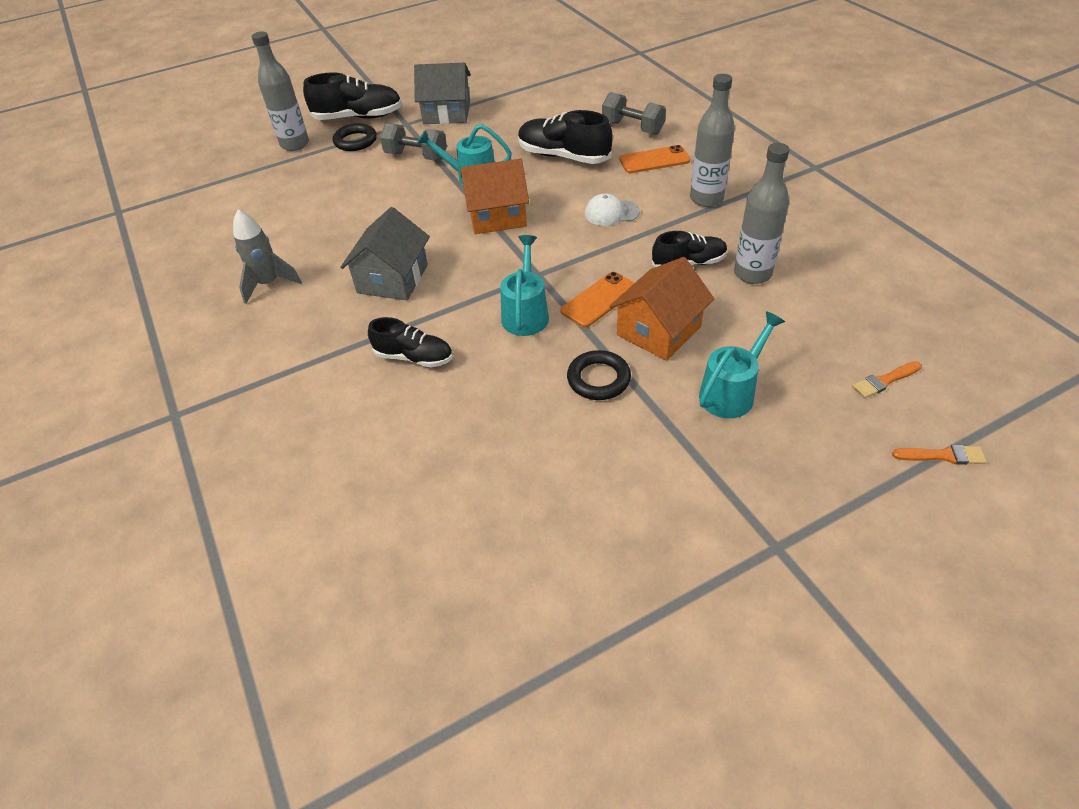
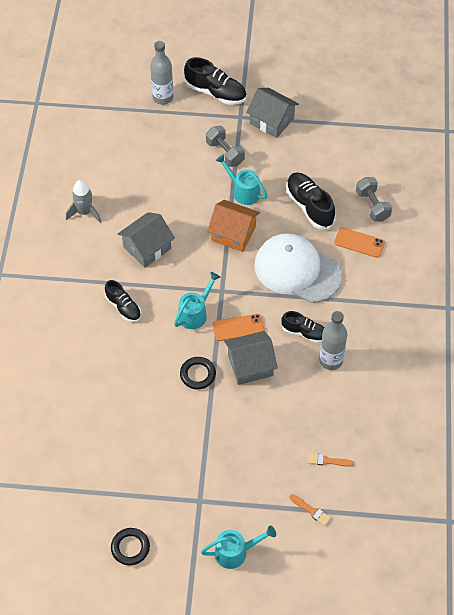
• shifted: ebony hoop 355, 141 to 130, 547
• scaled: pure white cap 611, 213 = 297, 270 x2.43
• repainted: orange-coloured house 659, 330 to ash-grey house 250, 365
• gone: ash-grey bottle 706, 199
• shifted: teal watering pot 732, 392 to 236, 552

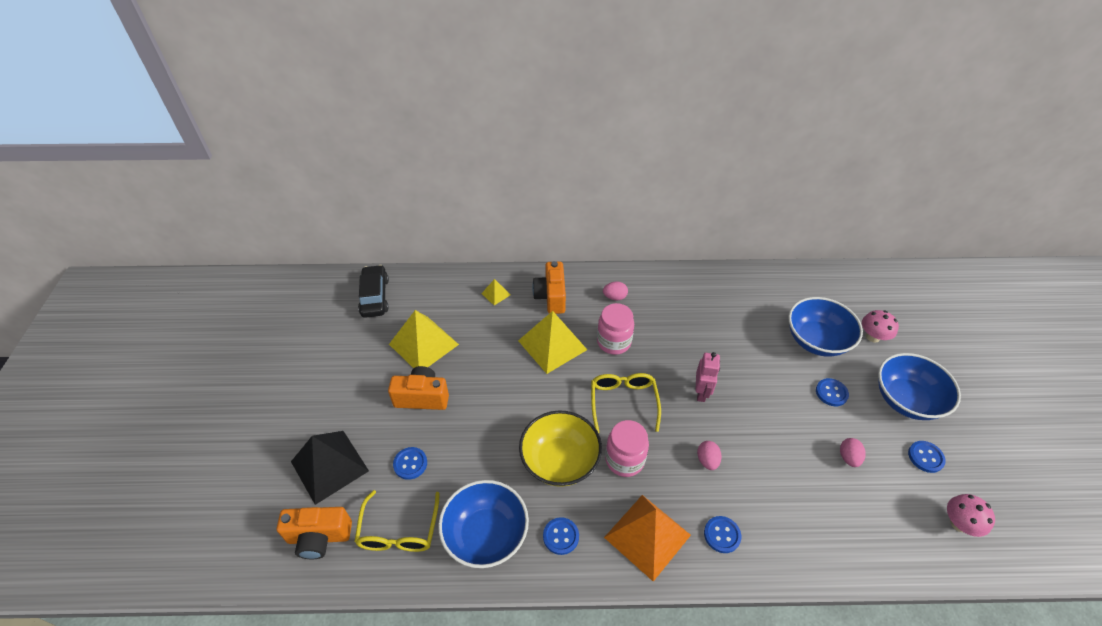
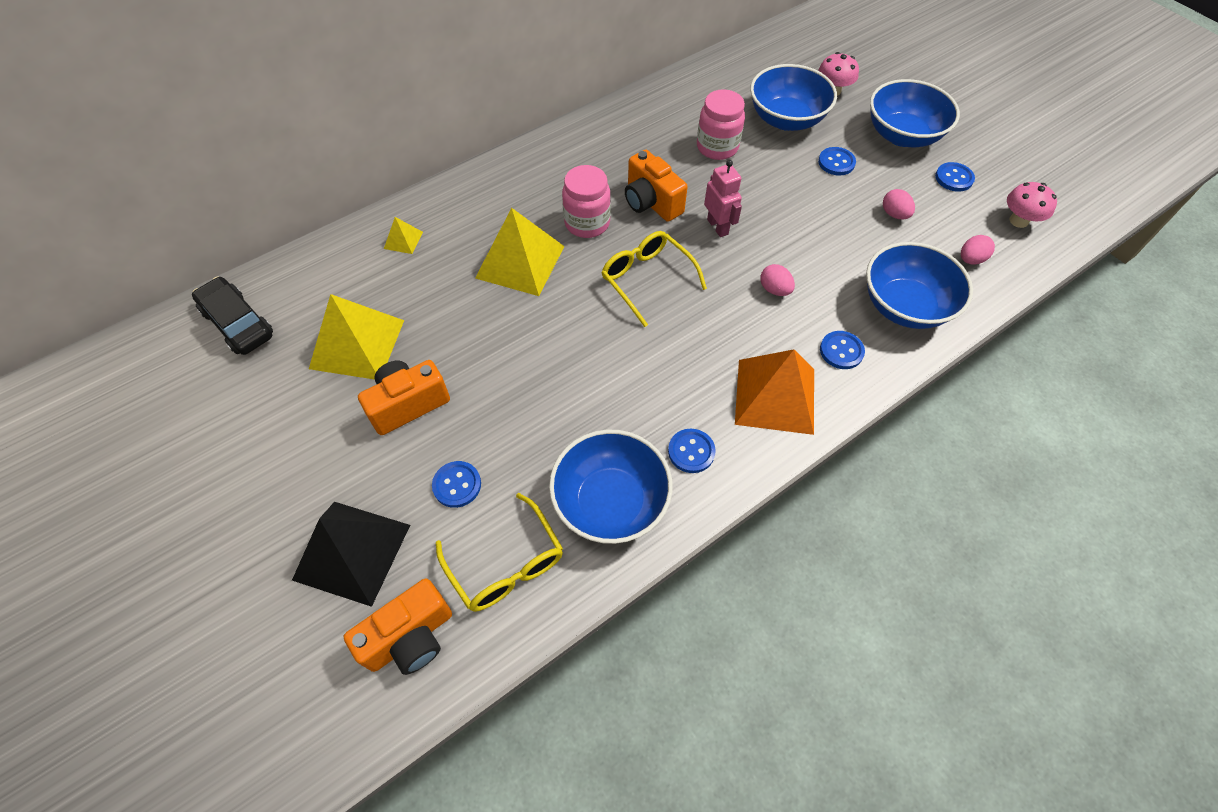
• gone: yellow serving bowl 560, 461
• shifted: orange-coloured compact camera 551, 297 to 651, 202
• shifted: rose-pink toy egg 614, 297 to 970, 259
• shifted: rose-pink jar 624, 460 to 717, 147
• new: blue serving bowl 904, 306

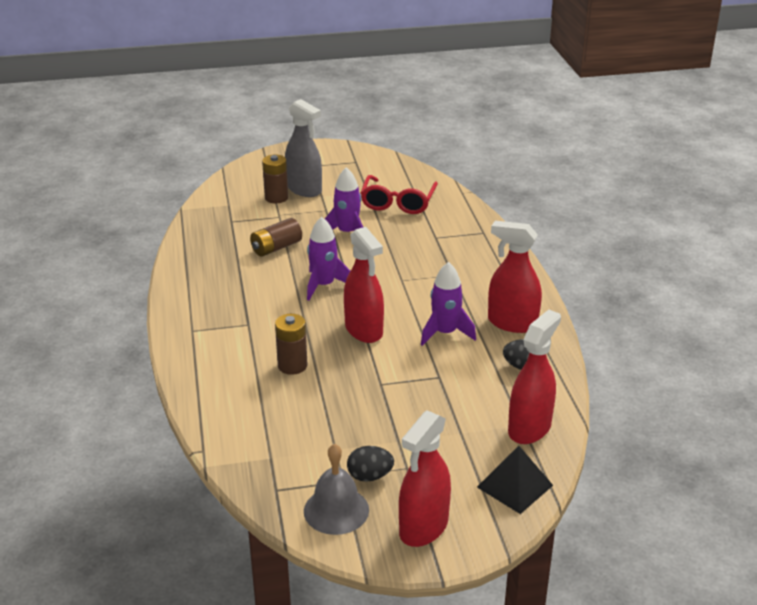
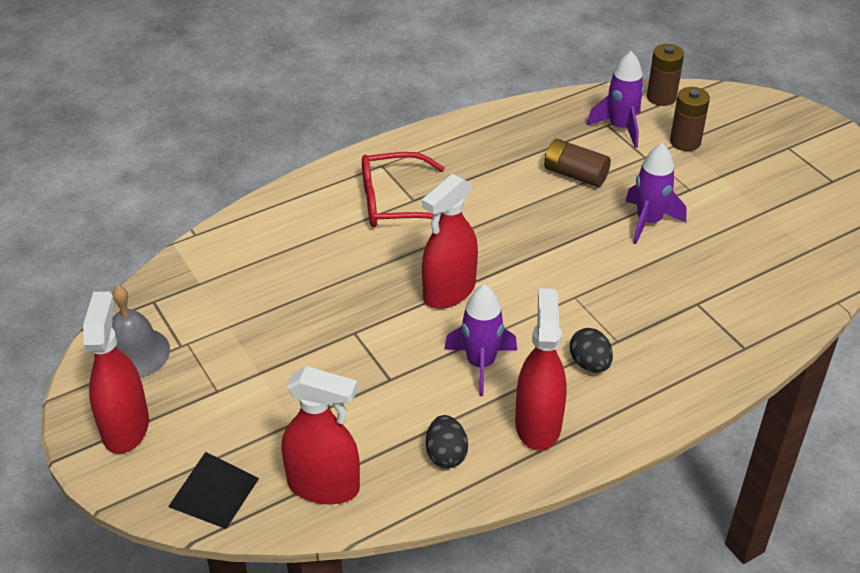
• shifted: brown AA battery 292, 365 to 661, 97
• gone: ash-grey spray cleaner 304, 189
• shifted: violet spaceship 323, 285 to 620, 128
• shifted: ebony toy egg 370, 476 to 589, 364
• shifted: red eyeglasses 398, 203 to 395, 203
• rotated: red spray cleaner 423, 527 = 125, 427 75 degrees clockwise

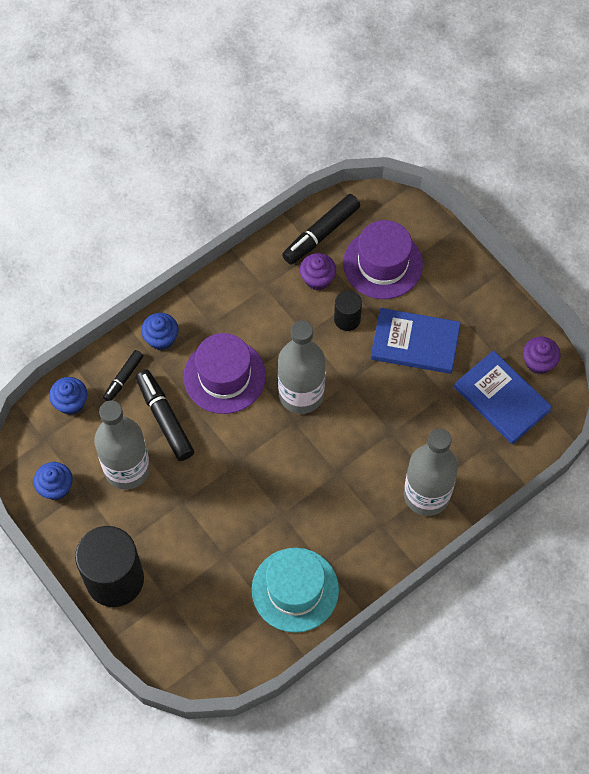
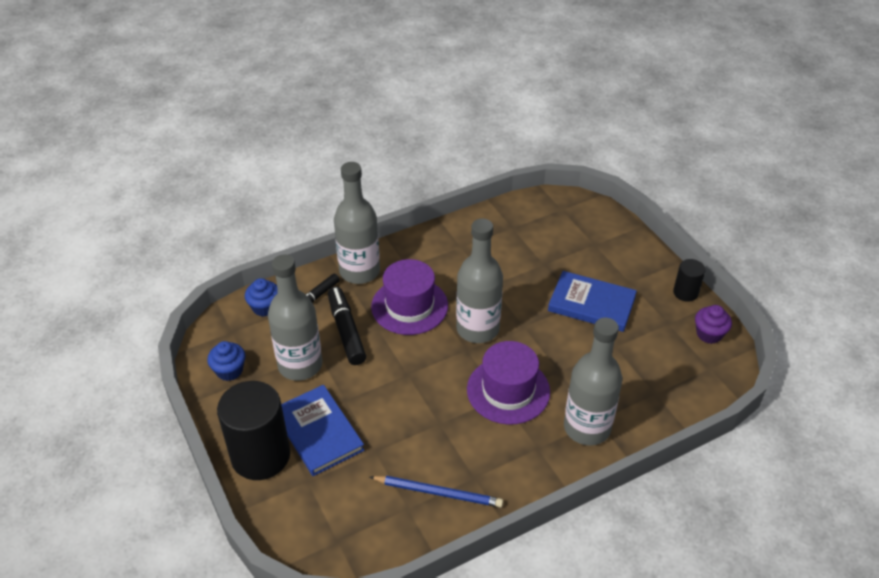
• swapped: blue cupcake 161, 338 to ash-grey bottle 359, 271
• swapped: teal top hat 295, 590 to blue wooden pencil 438, 493
• gone: ebony felt pen 321, 234
• gone: violet cupcake 317, 279
• shifted: ebony cylinder 347, 319 to 685, 292
• shifted: violet top hat 382, 264 to 508, 390
• shifted: blue book 502, 399 to 318, 432

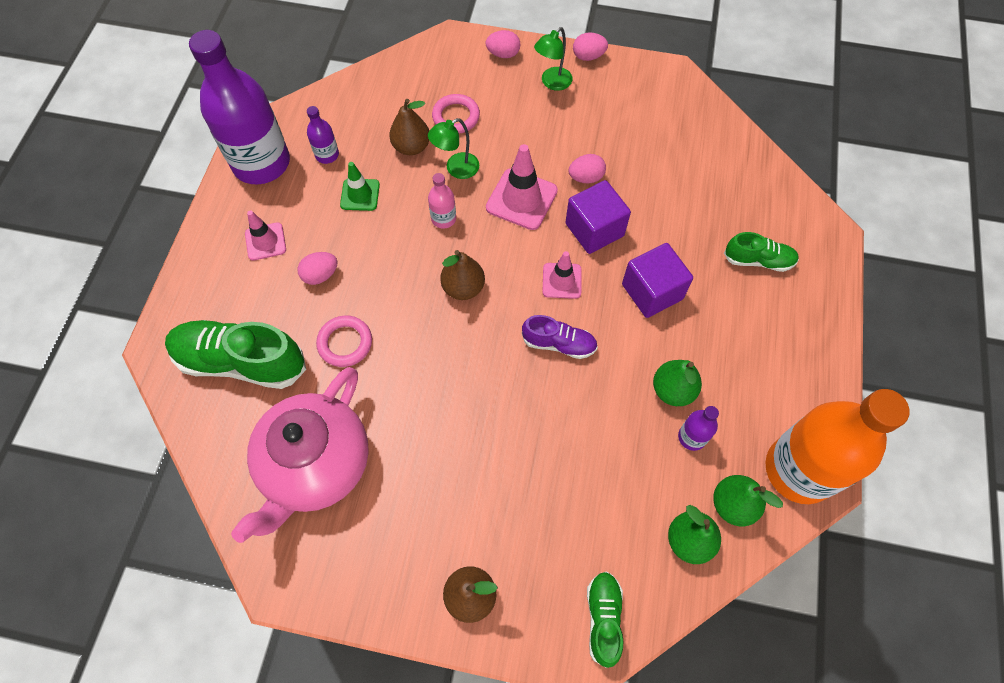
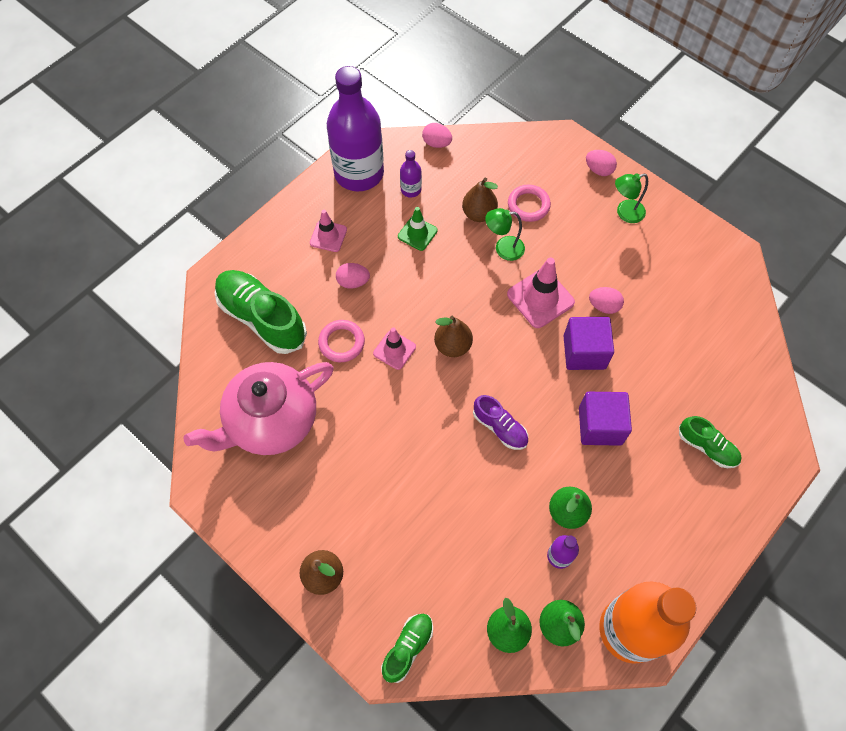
• gone: rose-pink bottle 443, 219
• shifted: rose-pink road cone 562, 281 to 394, 350
• shifted: rose-pink toy egg 588, 56 to 436, 143

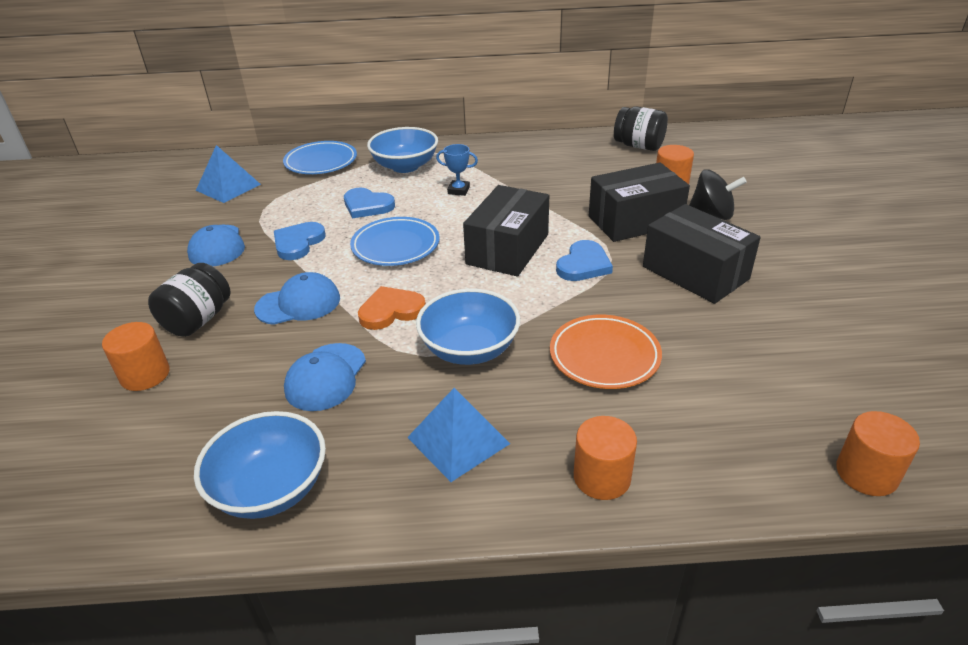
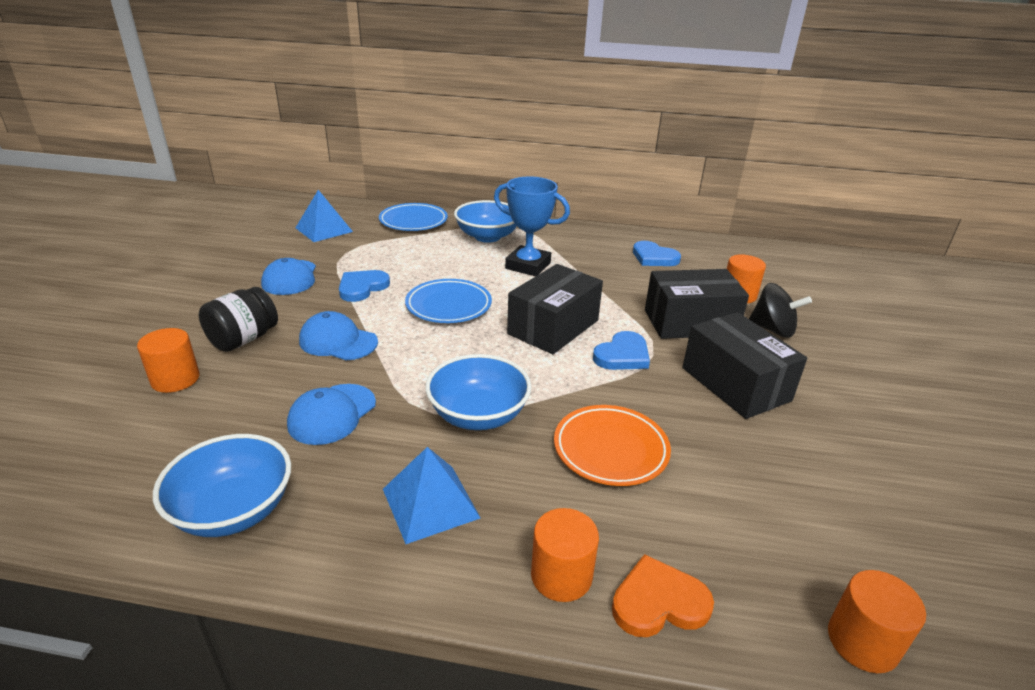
• rotated: blue cap 298, 303 = 338, 341 150 degrees counterclockwise
• shifted: blue heart shape 367, 206 to 654, 257
• shifted: orange-coloured heart shape 391, 311 to 658, 602
• scaled: blue award cup 458, 190 = 528, 266 x1.95
• gone: ebony jar 638, 146

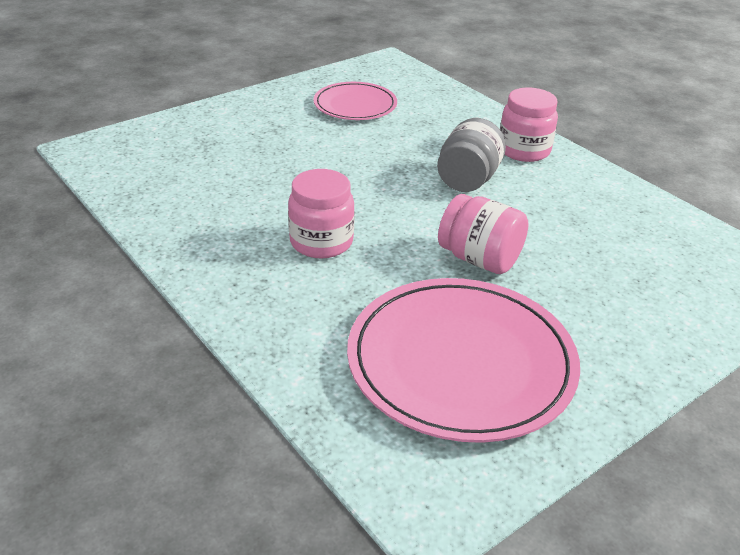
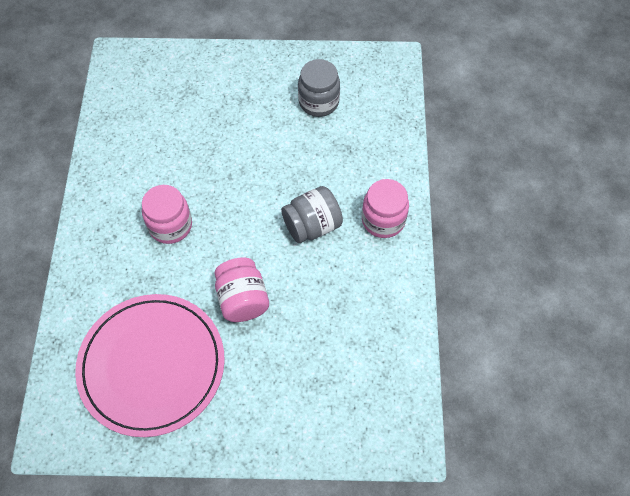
• swapped: rose-pink dinner plate 355, 105 to ash-grey jar 318, 102

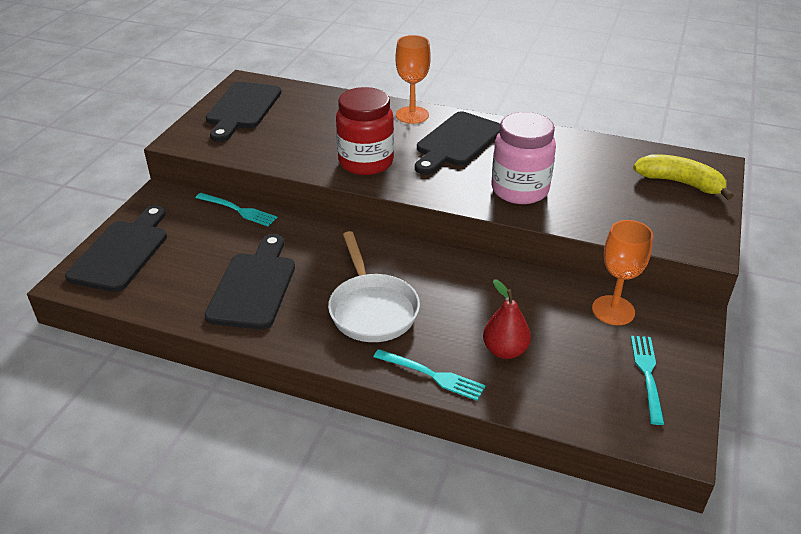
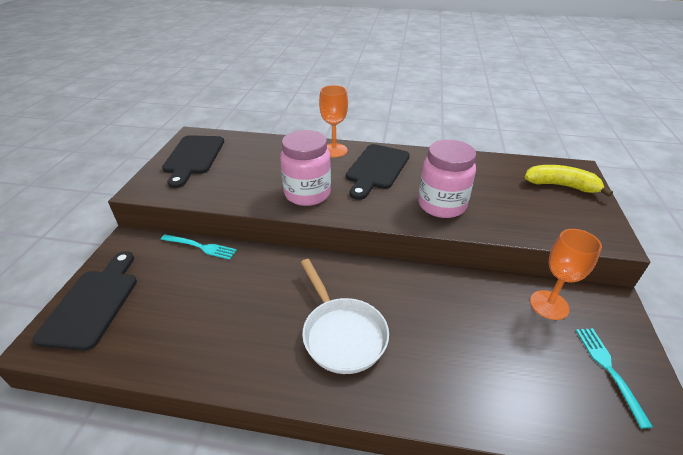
• gone: ebony chopping board 253, 286
• repainted: red jar 366, 162 to rose-pink jar 307, 194
• gone: teal dinner fork 432, 375
• gone: red pear fruit 505, 350

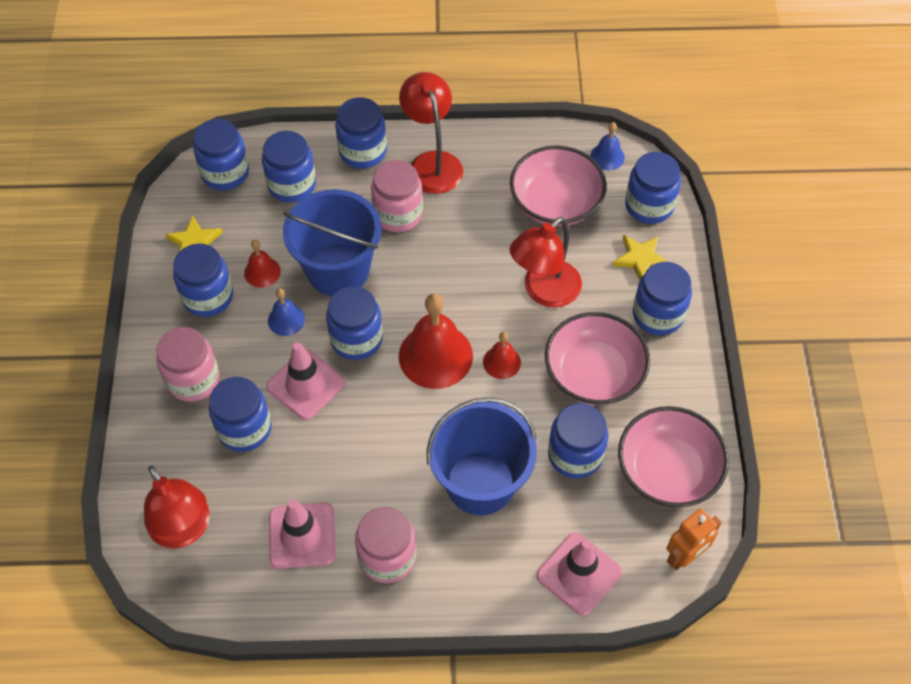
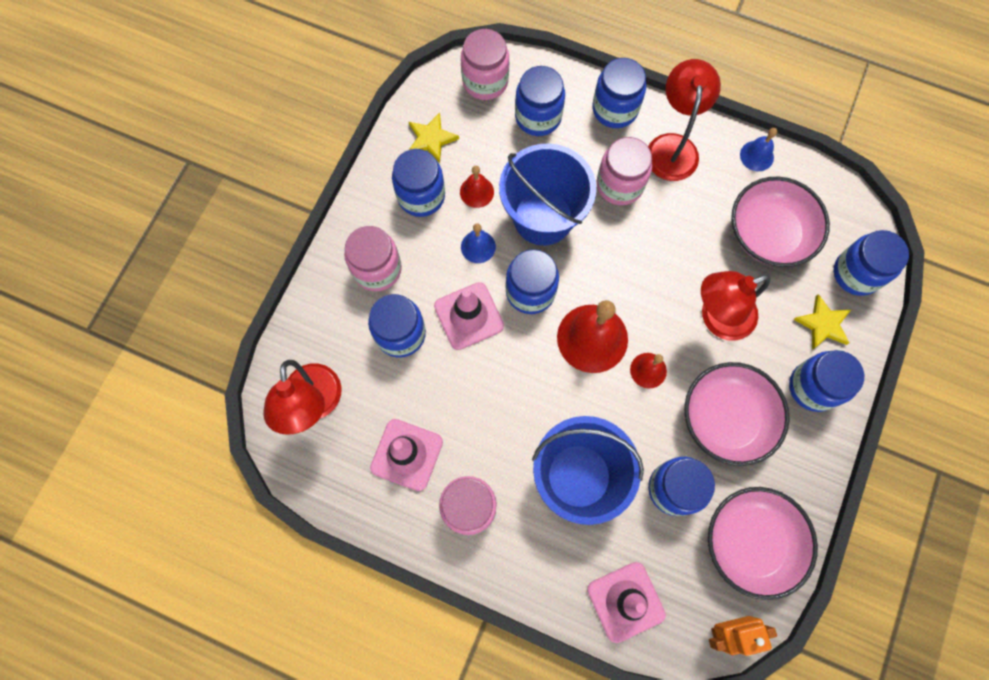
• repainted: blue jar 225, 173 to rose-pink jar 485, 81
• shifted: blue school bell 607, 156 to 756, 156

